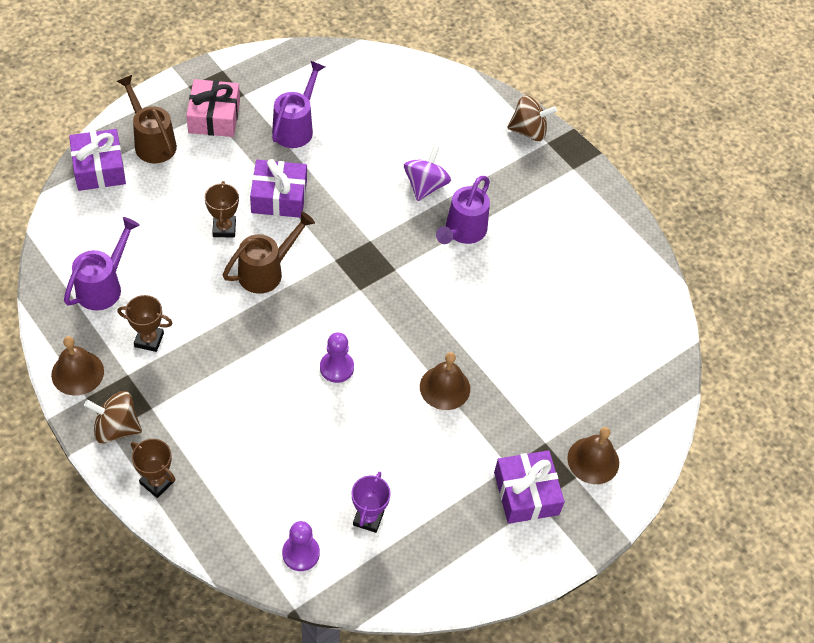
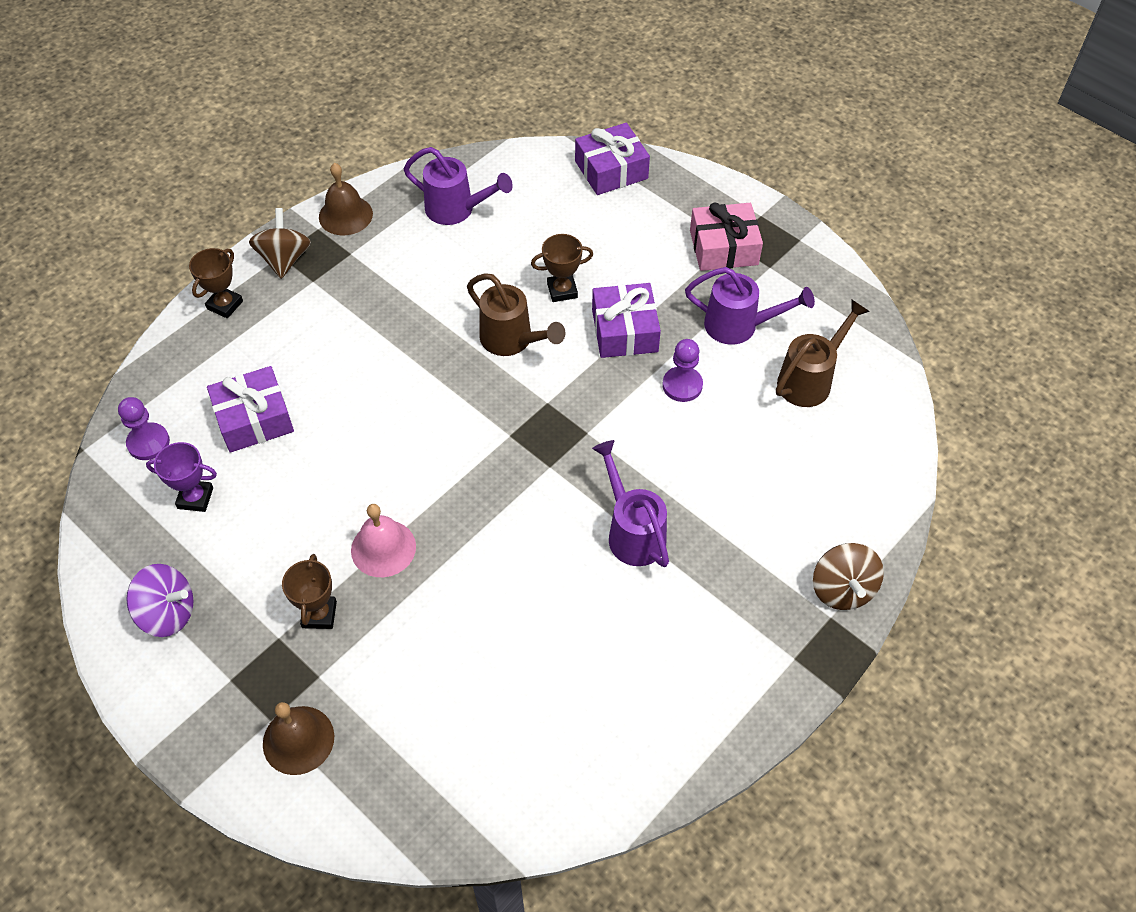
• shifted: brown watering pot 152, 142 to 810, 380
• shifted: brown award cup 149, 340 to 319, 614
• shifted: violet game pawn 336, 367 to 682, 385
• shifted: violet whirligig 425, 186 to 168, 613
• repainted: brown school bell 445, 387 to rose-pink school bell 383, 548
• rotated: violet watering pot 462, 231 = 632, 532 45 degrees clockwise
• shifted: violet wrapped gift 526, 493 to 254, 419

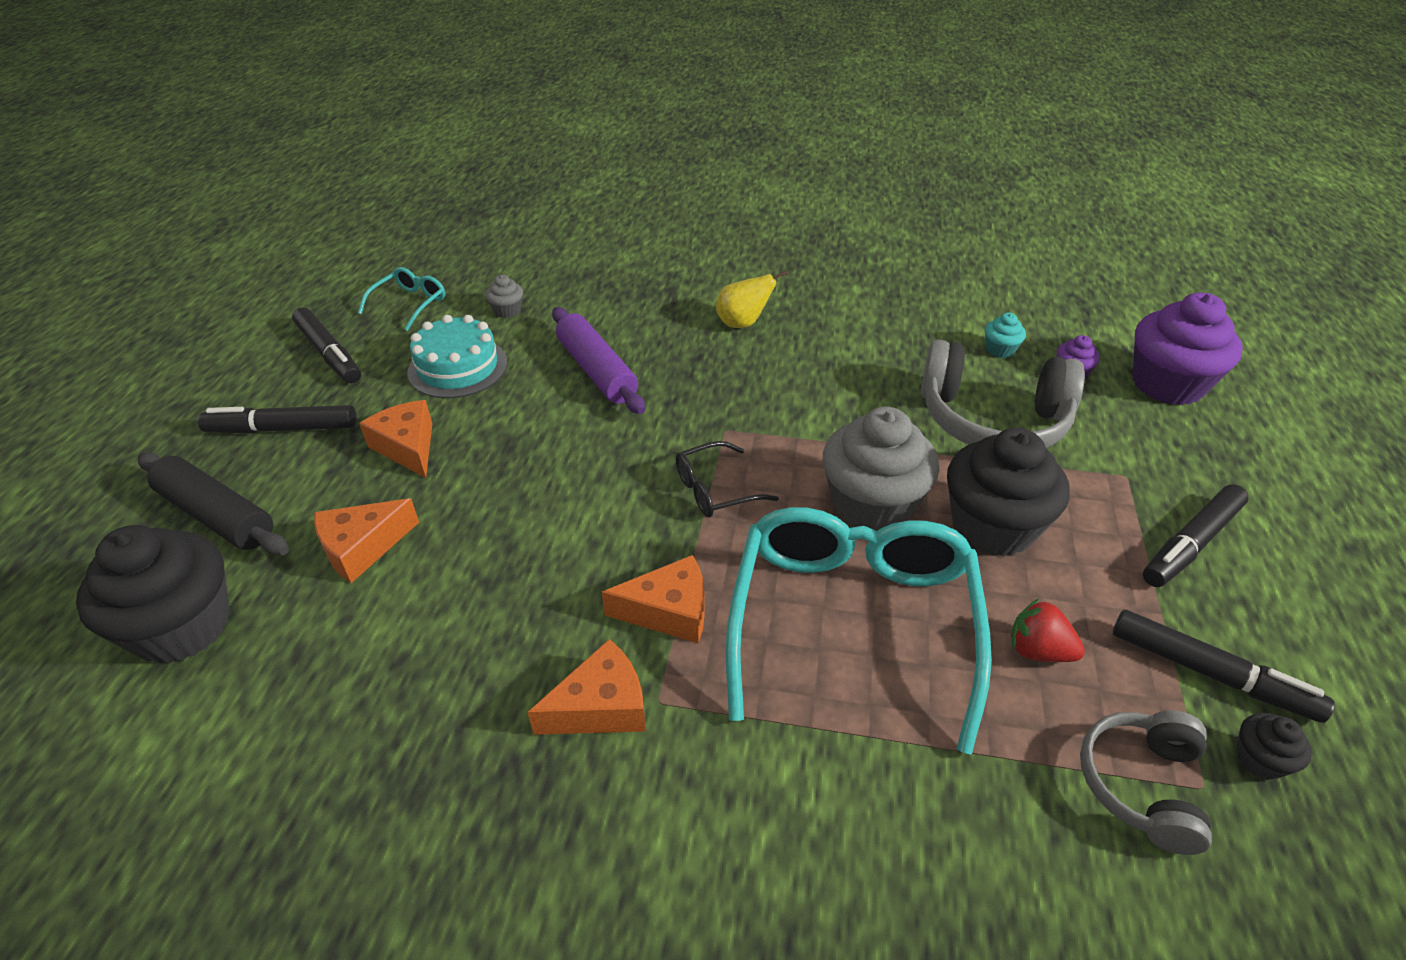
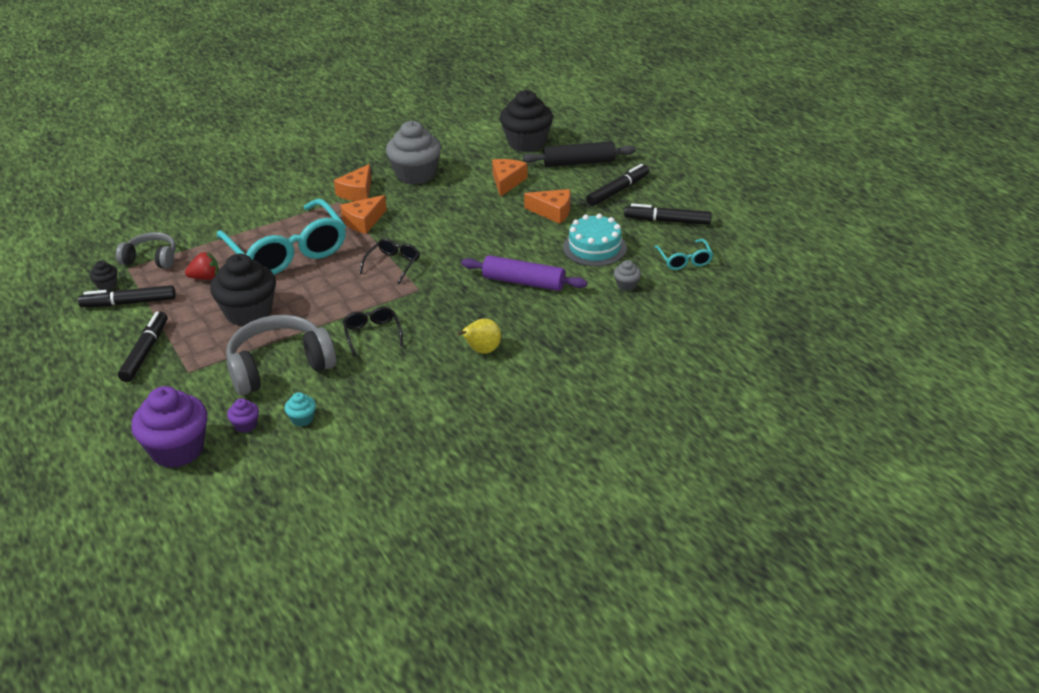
• shifted: ash-grey cupcake 872, 504 to 415, 174
• rotated: ash-grey headset 1142, 785 = 151, 259 60 degrees counterclockwise
• new: ebony eyeglasses 372, 334

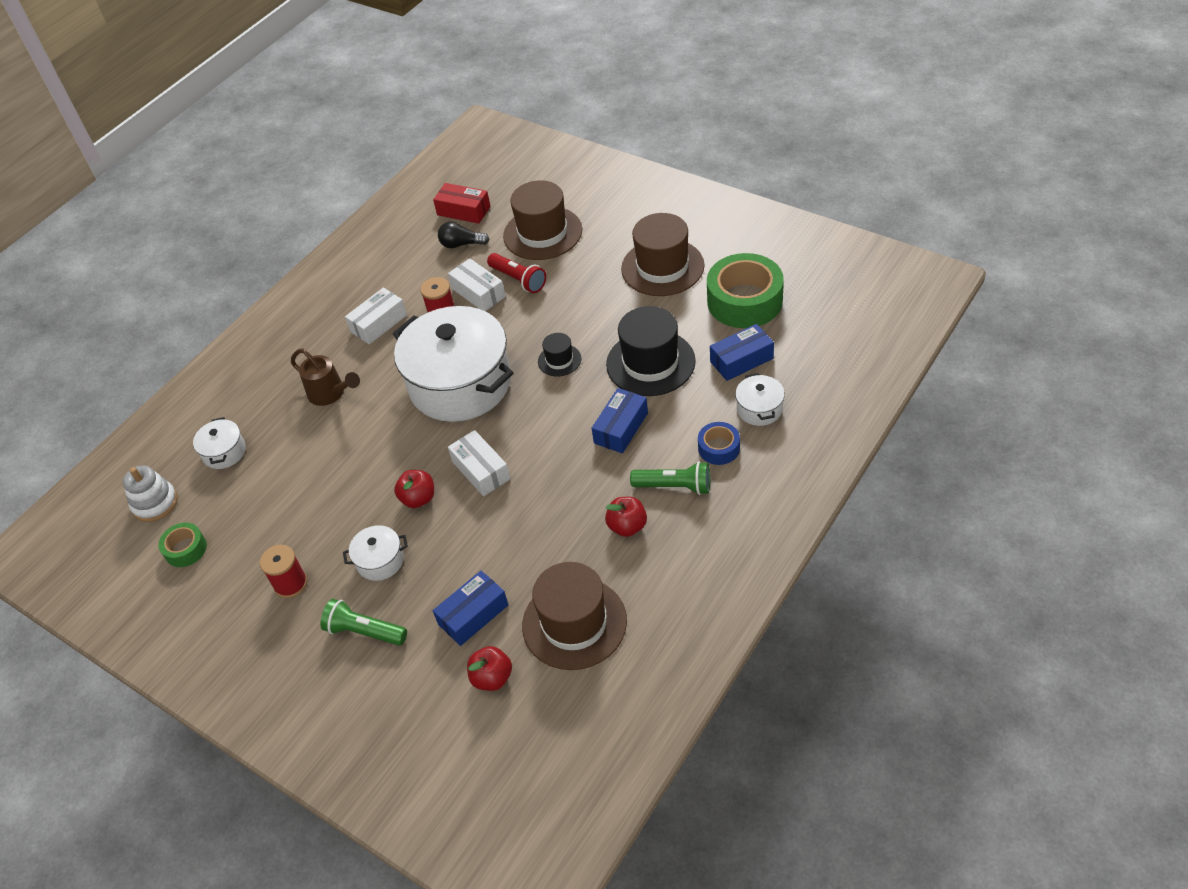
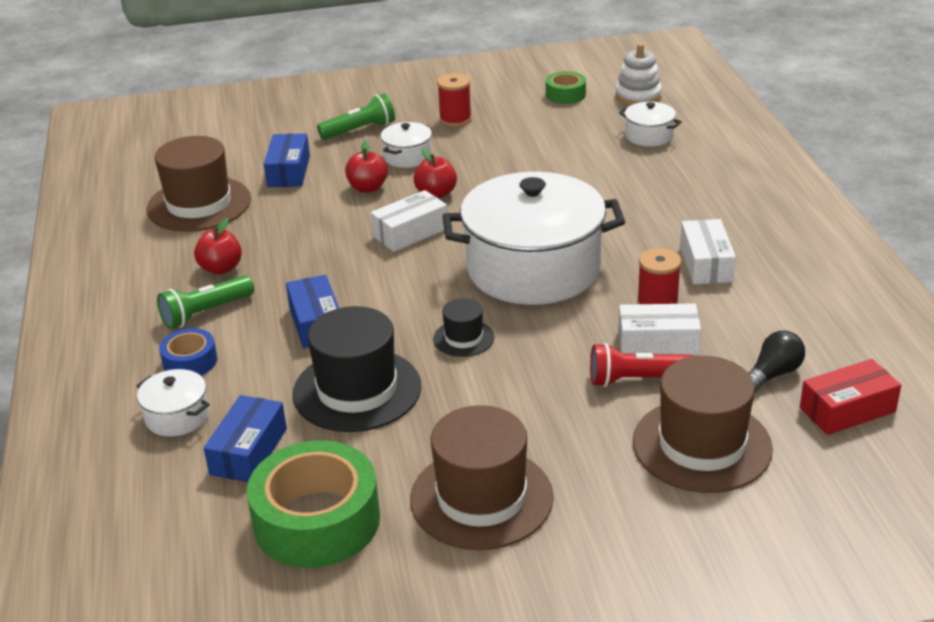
• gone: brown watering pot 330, 394
• rotated: pure white parcel 481, 470 = 410, 232 45 degrees counterclockwise
• shifted: red apple 492, 678 to 368, 188

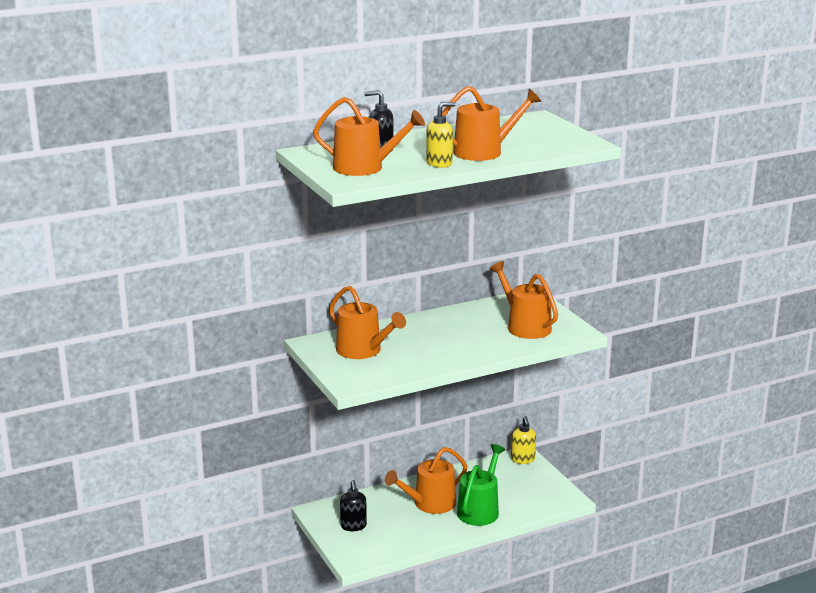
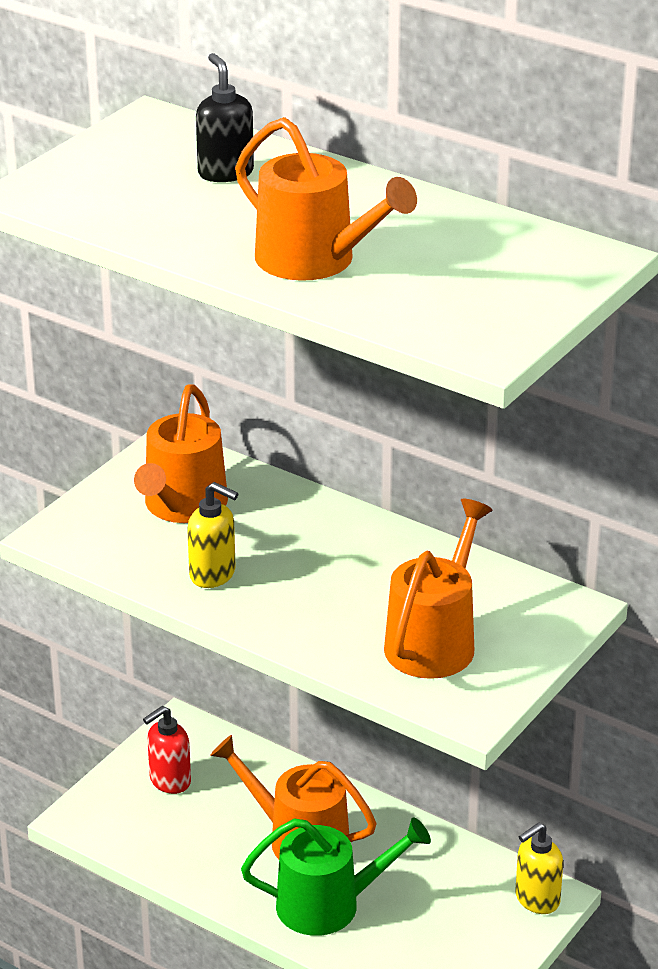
• gone: orange-coloured watering pot 364, 168
• repainted: ebony soap pump 353, 526 to red soap pump 169, 781
• shifted: yellow soap pump 439, 163 to 213, 575

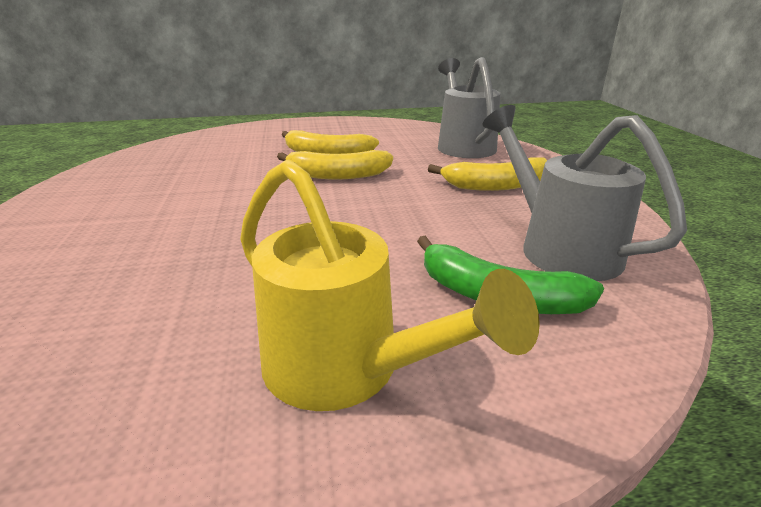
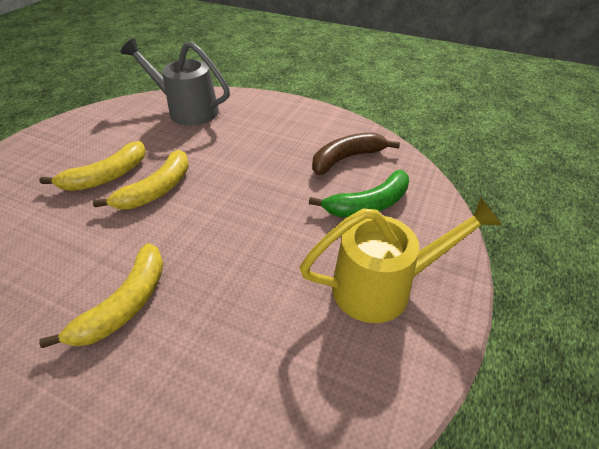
• shifted: yellow banana fruit 496, 186 to 126, 304
• swapped: ash-grey watering pot 558, 246 to brown banana fruit 346, 158

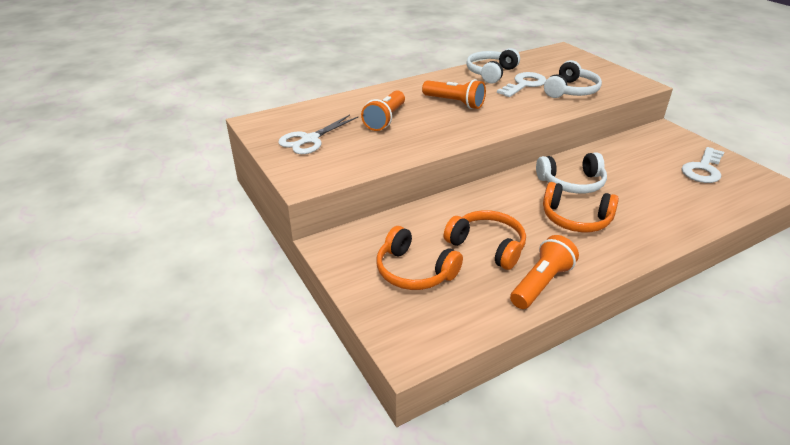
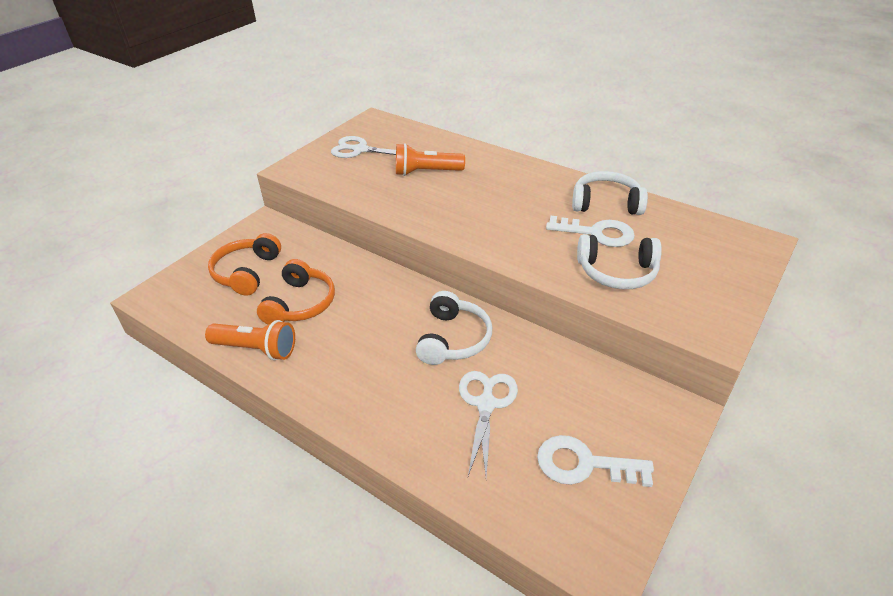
• gone: orange-coloured flashlight 454, 103
• rotated: pure white headset 572, 183 = 453, 339 135 degrees counterclockwise
• gone: orange-coloured headset 575, 219
• new: pure white scissors 486, 404

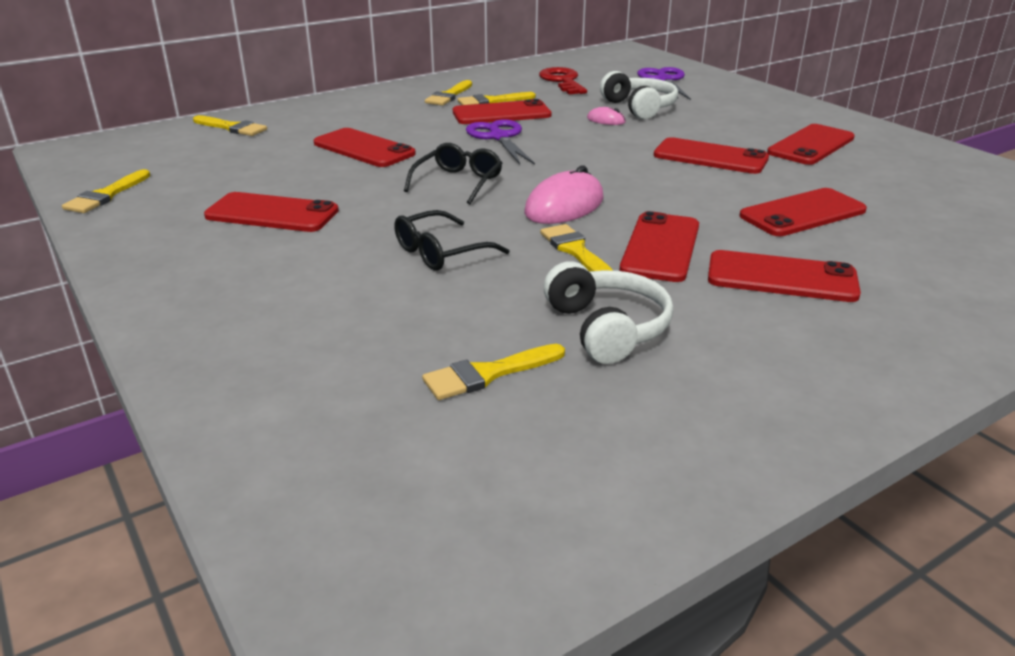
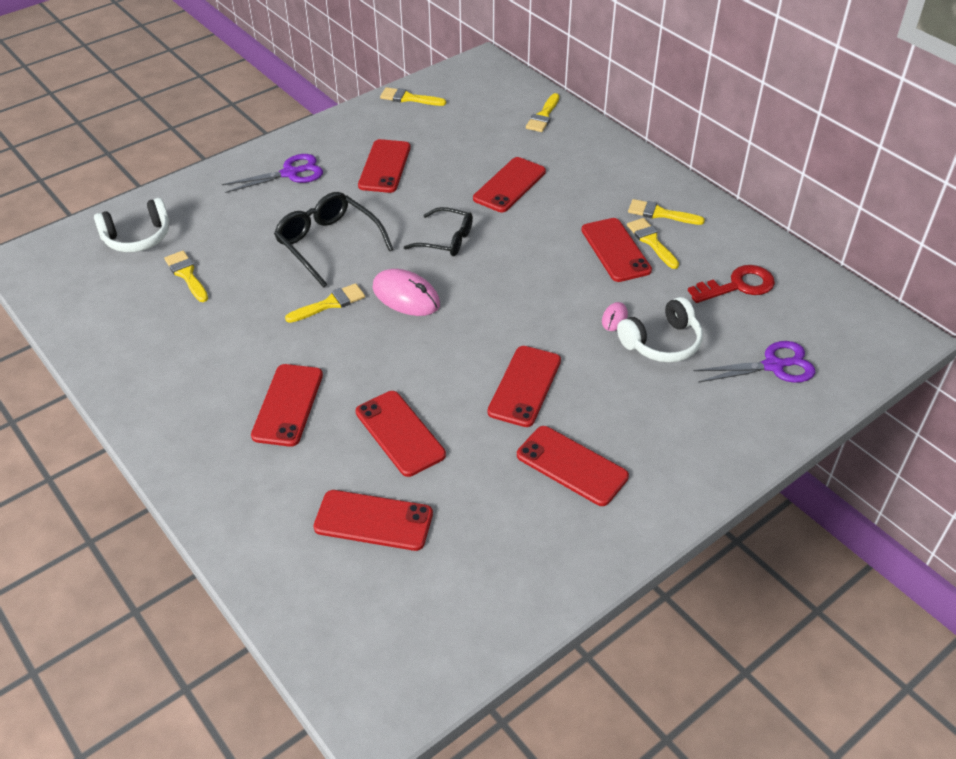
• scaled: ebony eyeglasses 440, 252 = 328, 244 x1.50
• shifted: violet scissors 499, 137 to 290, 173
• shifted: pure white headset 607, 328 to 138, 237
• shifted: red smartphone 661, 247 to 373, 521

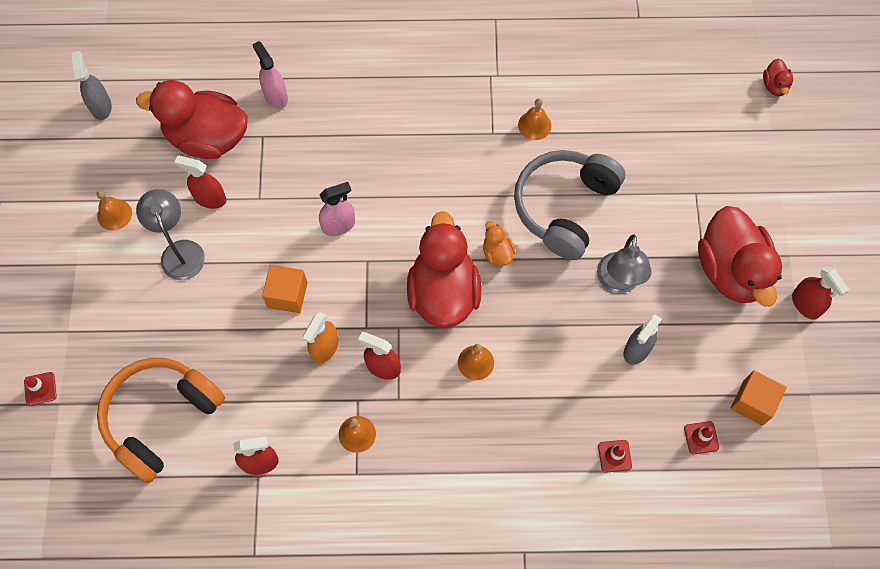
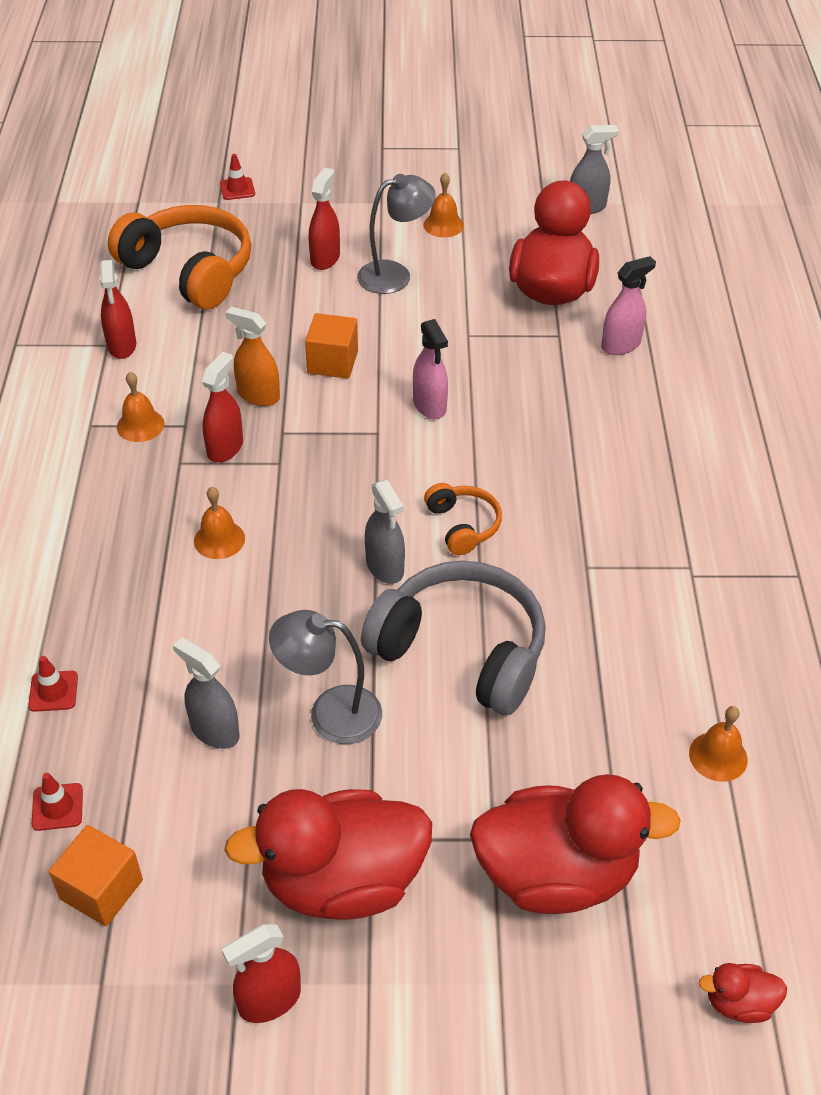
• shifted: red spray cleaner 210, 198 to 325, 258
• shifted: red toy duck 443, 292 to 556, 874
• swapped: orange-coloured toy duck 497, 253 to ash-grey spray cleaner 385, 567
• shifted: orange-coloured school bell 534, 125 to 718, 756
• new: orange-coloured headset 463, 525

